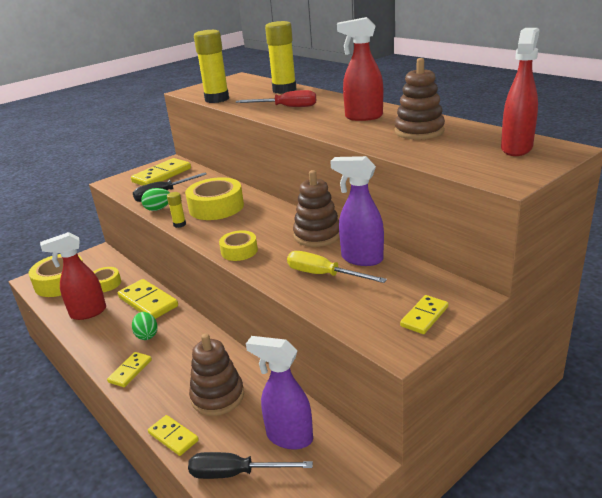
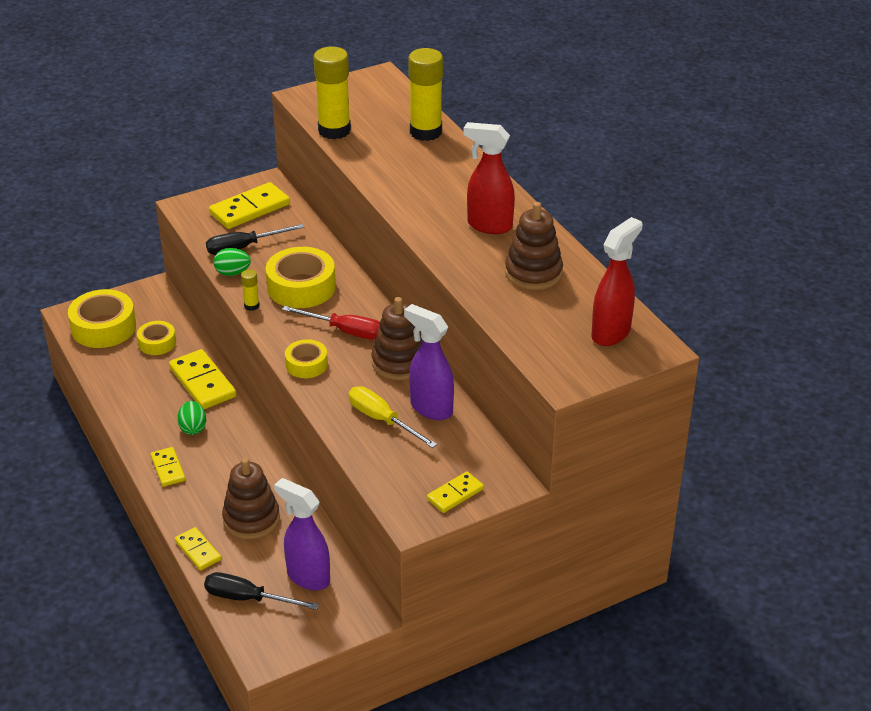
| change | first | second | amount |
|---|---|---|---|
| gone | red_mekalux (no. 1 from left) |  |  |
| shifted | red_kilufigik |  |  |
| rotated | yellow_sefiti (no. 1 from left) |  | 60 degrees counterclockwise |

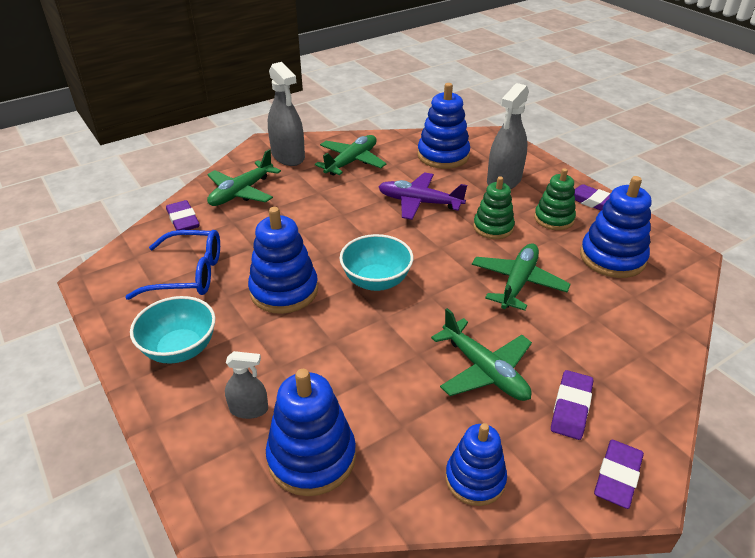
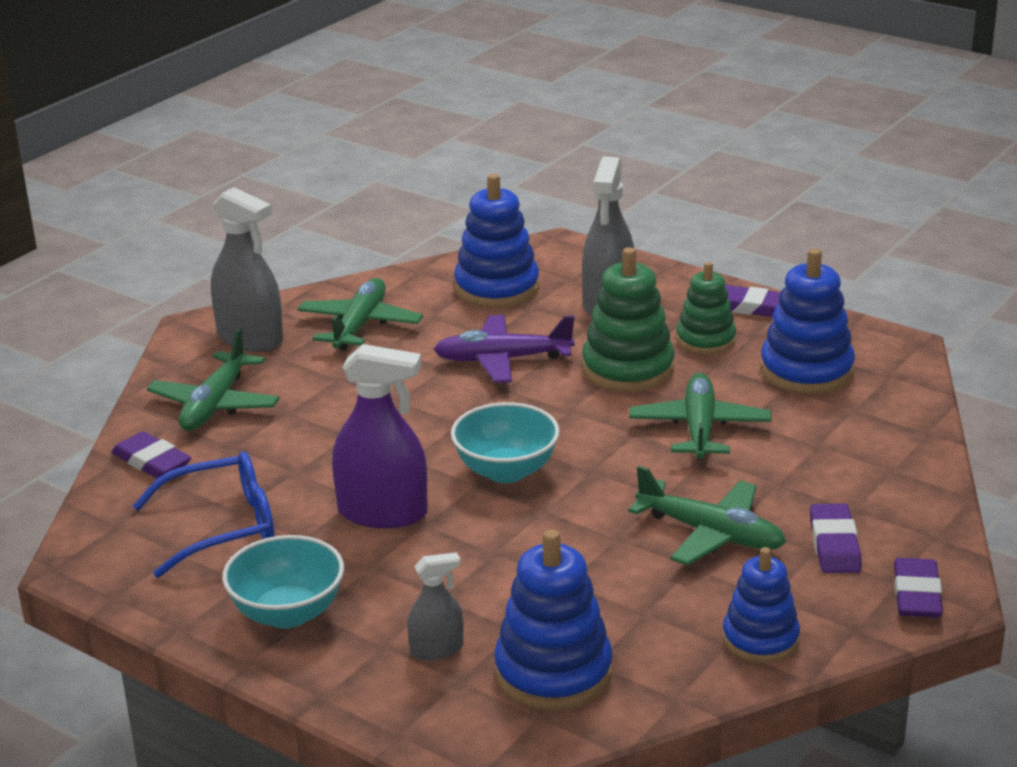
| change | first | second | amount |
|---|---|---|---|
| swapped | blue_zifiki (no. 1 from left) | purple_mekalux |  |
| scaled | green_zifiki (no. 1 from left) |  | x1.51 |

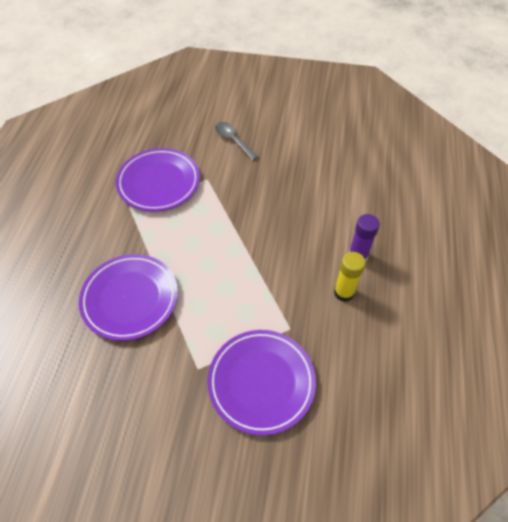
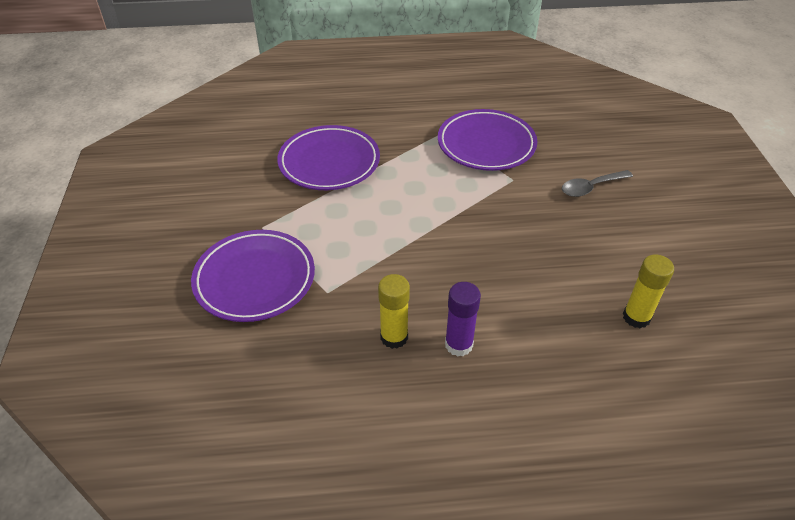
| change | first | second | amount |
|---|---|---|---|
| new |  | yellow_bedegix (no. 2 from left) |  |
| rotated | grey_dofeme |  | 150 degrees counterclockwise |

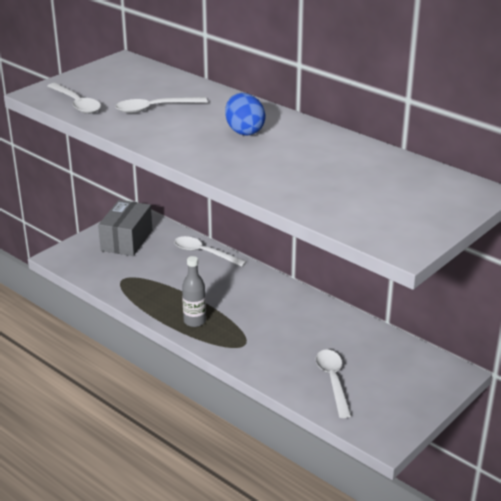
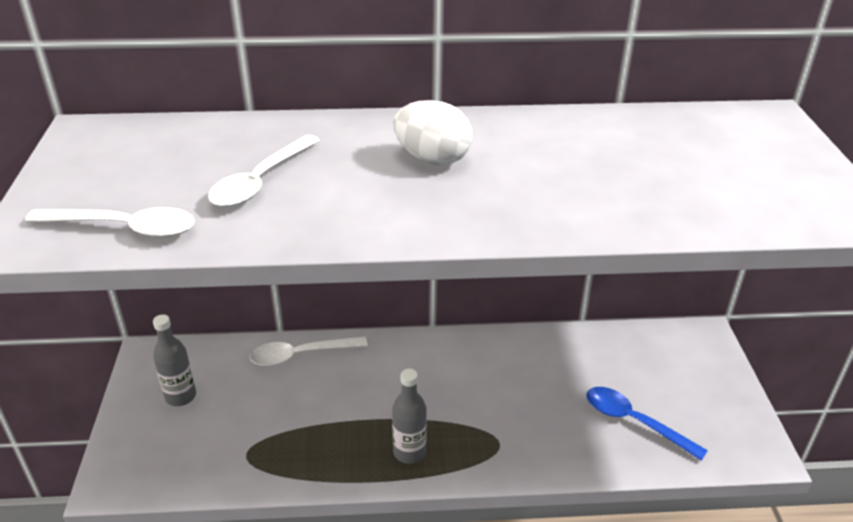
| change | first | second | amount |
|---|---|---|---|
| swapped | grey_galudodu | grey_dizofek (no. 1 from left) |  |
| repainted | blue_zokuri | white_zokuri |  |
| repainted | white_dofeme (no. 4 from left) | blue_dofeme |  |

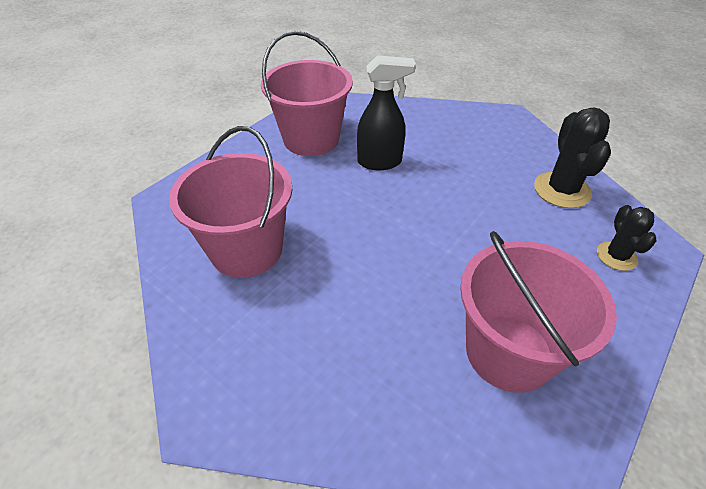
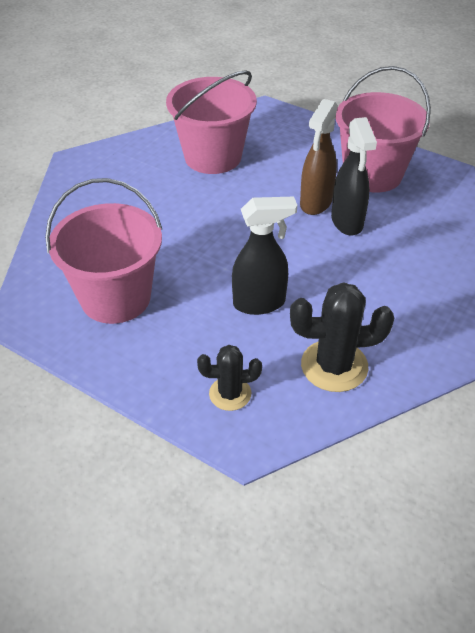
| change | first | second | amount |
|---|---|---|---|
| new |  | black_mekalux (no. 1 from left) |  |
| new |  | brown_mekalux |  |

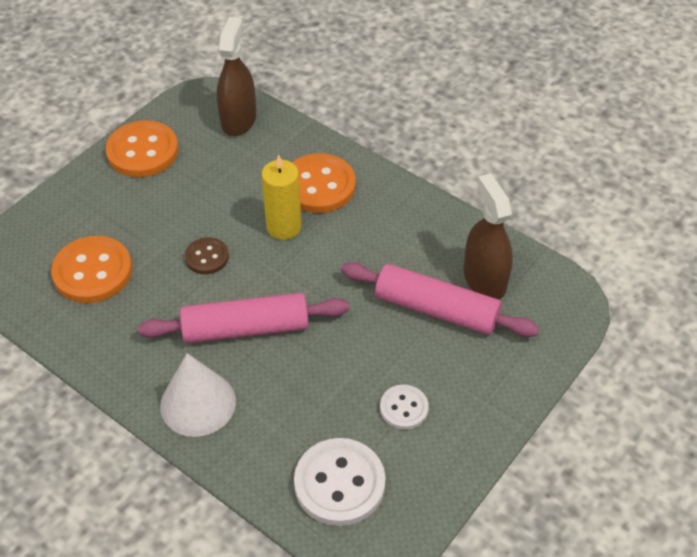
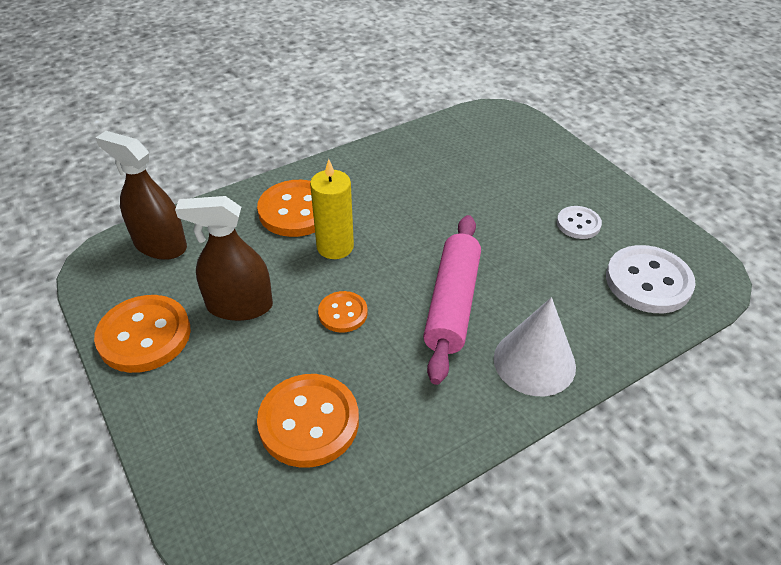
| change | first | second | amount |
|---|---|---|---|
| gone | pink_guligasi (no. 2 from left) |  |  |
| shifted | brown_mekalux (no. 2 from left) |  |  |
| repainted | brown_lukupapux | orange_lukupapux (no. 4 from left) |  |

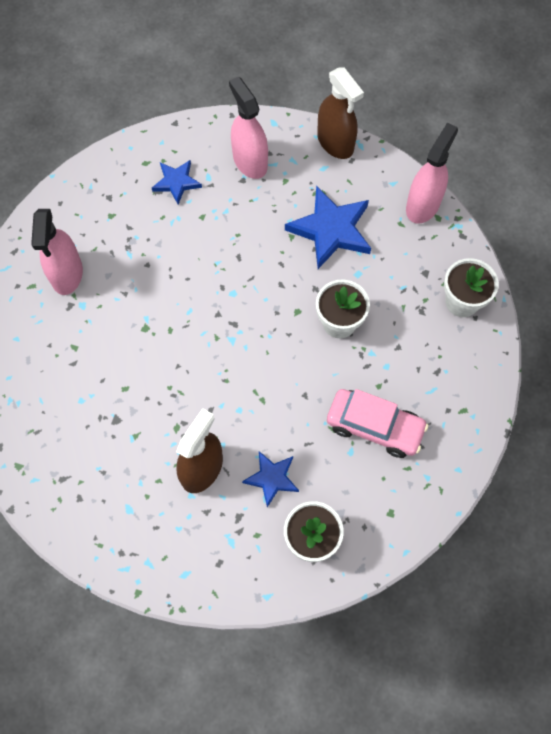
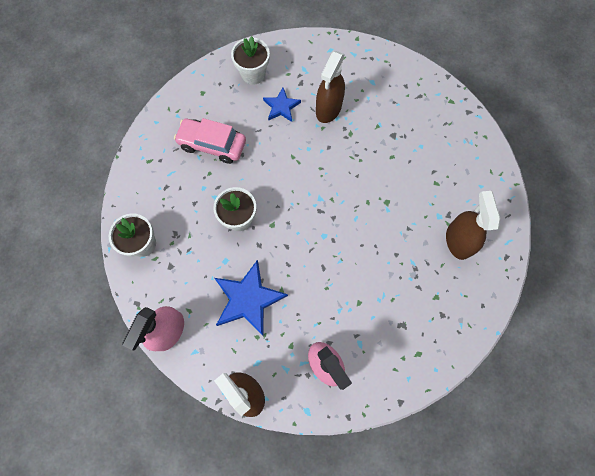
| change | first | second | amount |
|---|---|---|---|
| gone | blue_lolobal (no. 1 from left) |  |  |
| repainted | pink_mekalux (no. 1 from left) | brown_mekalux (no. 3 from left) |  |

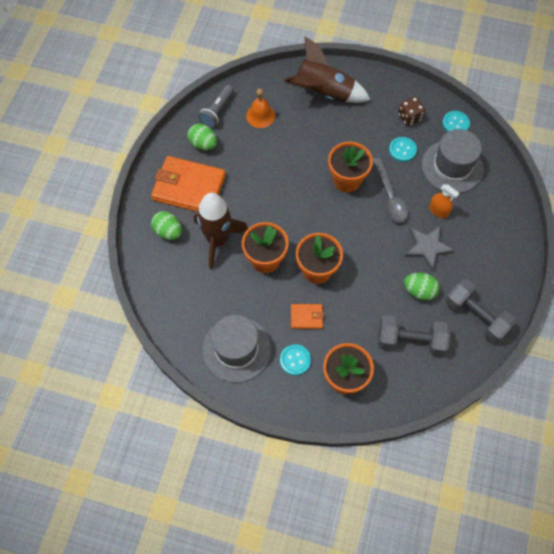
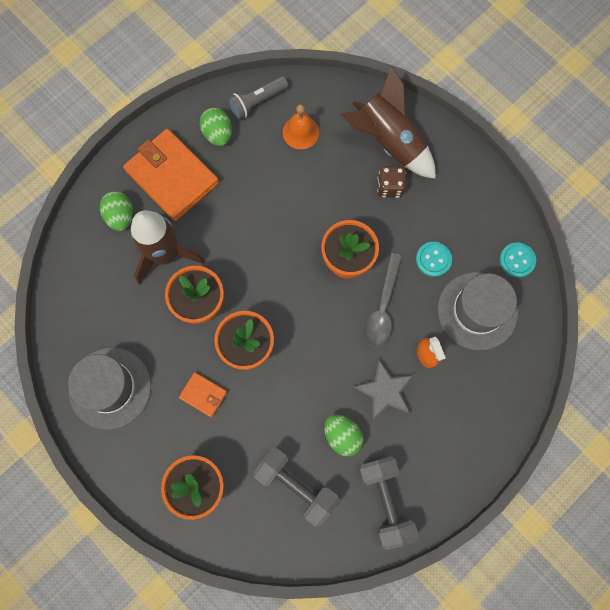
| change | first | second | amount |
|---|---|---|---|
| gone | turquoise_lukupapux (no. 1 from left) |  |  |
| shifted | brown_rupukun |  |  |

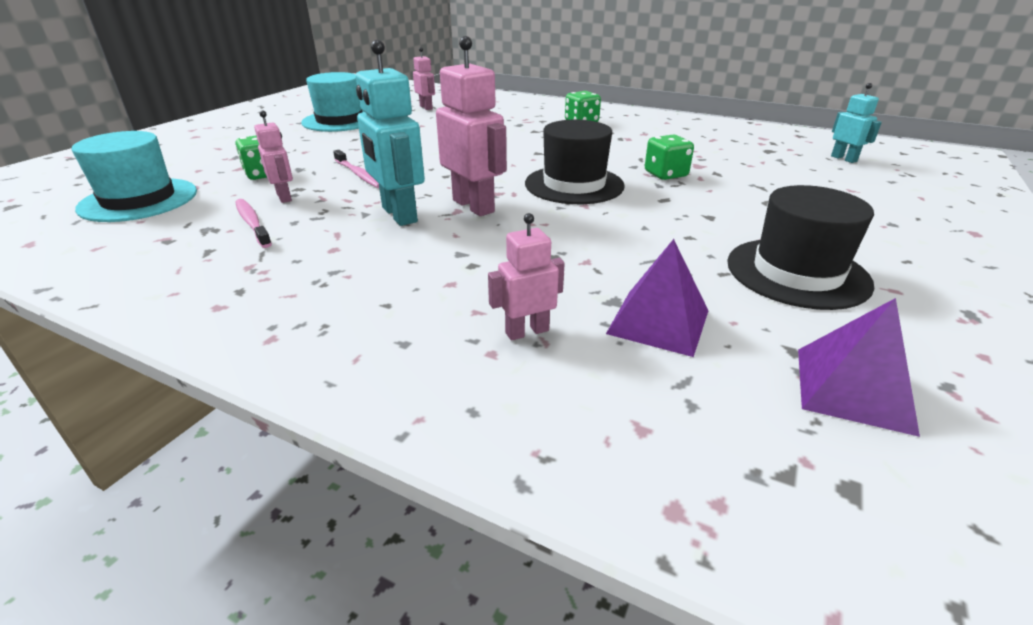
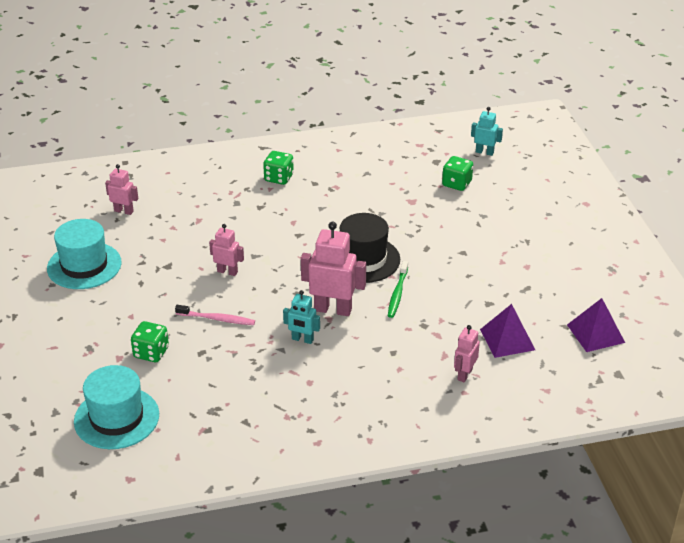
| change | first | second | amount |
|---|---|---|---|
| gone | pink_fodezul (no. 1 from left) |  |  |
| gone | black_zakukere (no. 2 from left) |  |  |
| new |  | green_fodezul |  |
| shifted | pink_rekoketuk (no. 1 from left in the first image) | pink_rekoketuk (no. 2 from left) |  |
| shifted | green_rupukun (no. 3 from left) |  |  |
| scaled | turquoise_rekoketuk (no. 1 from left) |  | x0.57 |

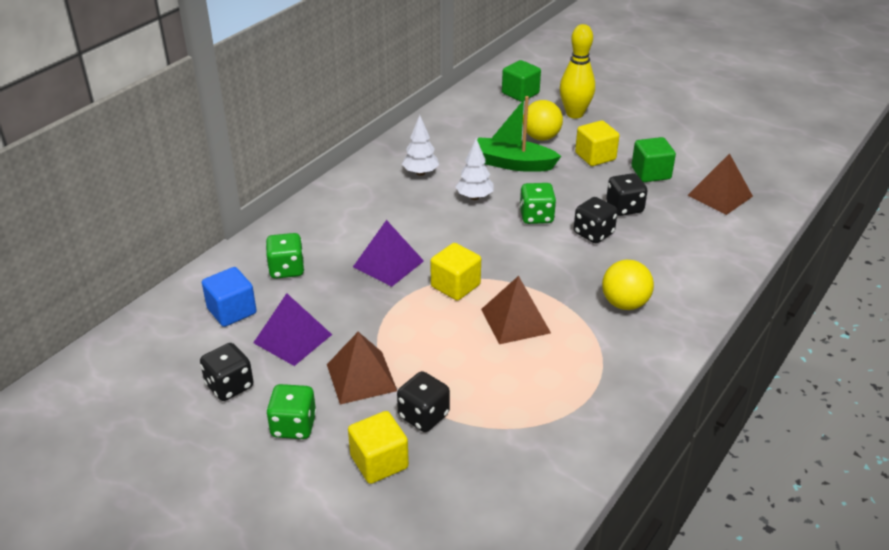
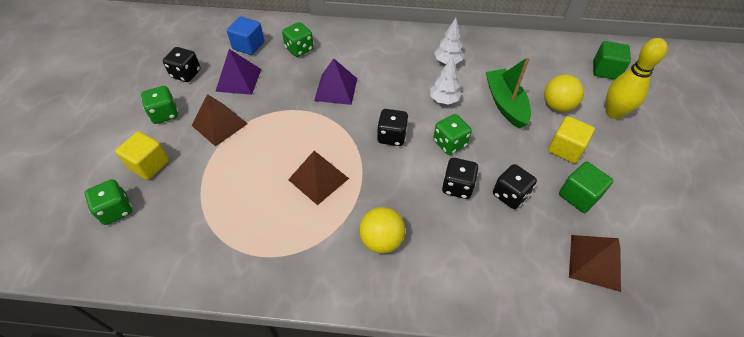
| change | first | second | amount |
|---|---|---|---|
| gone | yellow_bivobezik (no. 2 from left) |  |  |
| new |  | green_rupukun (no. 1 from left) |  |
| shifted | black_rupukun (no. 2 from left) |  |  |

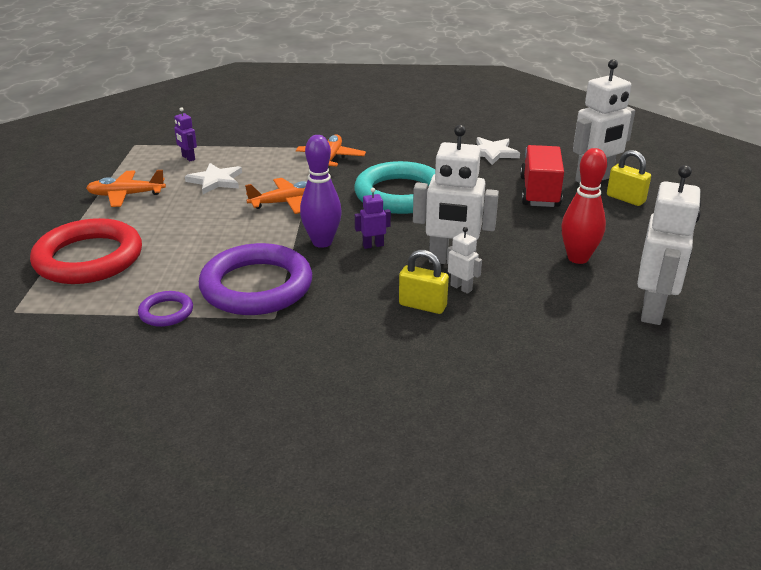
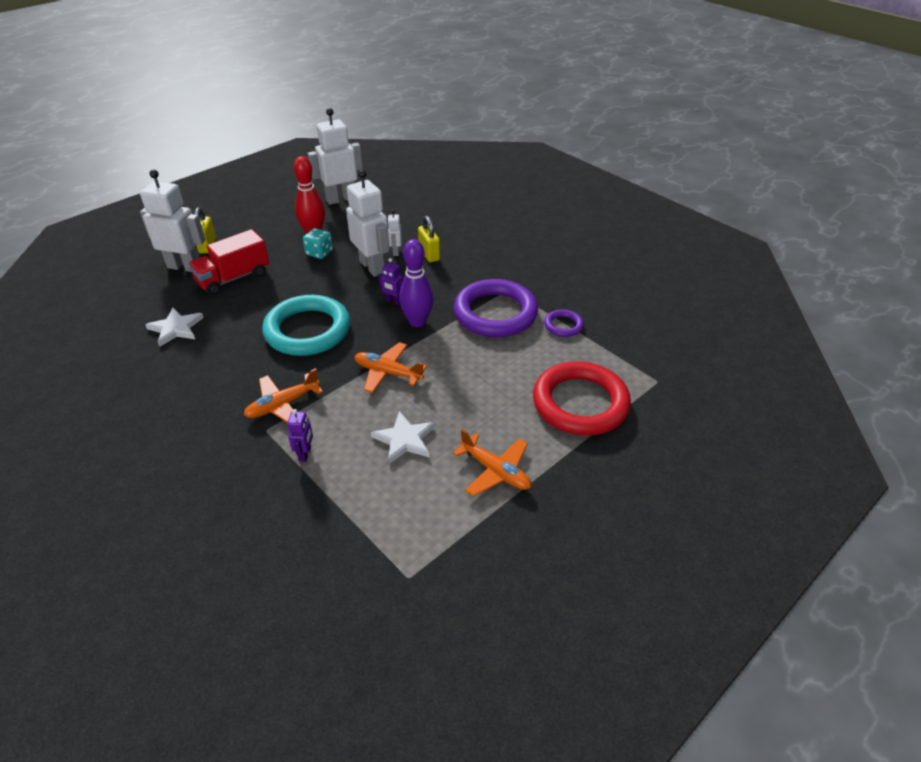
| change | first | second | amount |
|---|---|---|---|
| new |  | turquoise_rupukun |  |
| shifted | purple_rekoketuk (no. 1 from left) |  |  |

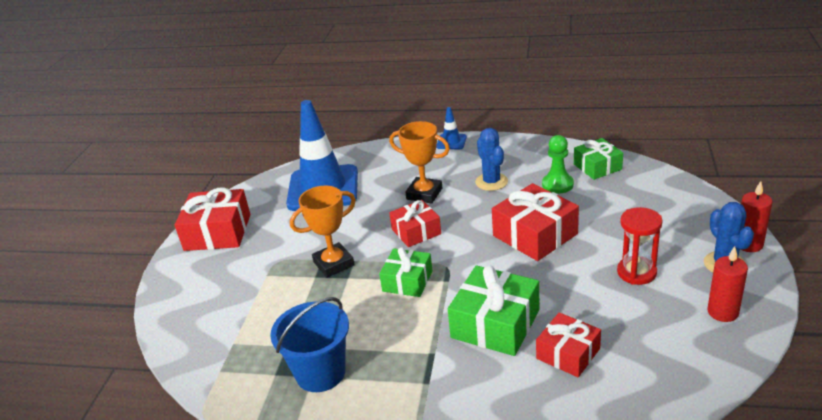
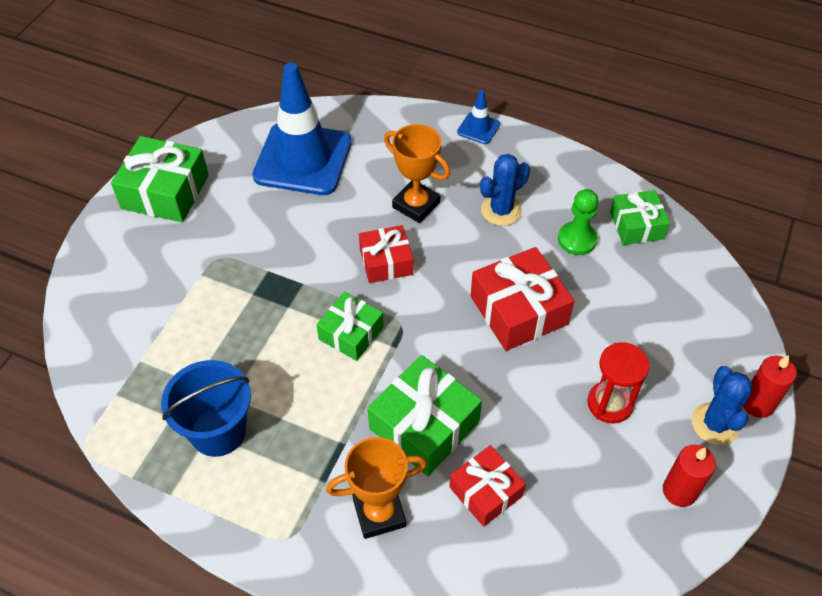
| change | first | second | amount |
|---|---|---|---|
| shifted | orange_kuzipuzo (no. 1 from left) |  |  |
| repainted | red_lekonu (no. 1 from left) | green_lekonu (no. 1 from left) |  |
| rotated | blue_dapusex (no. 1 from left) |  | 60 degrees clockwise |

